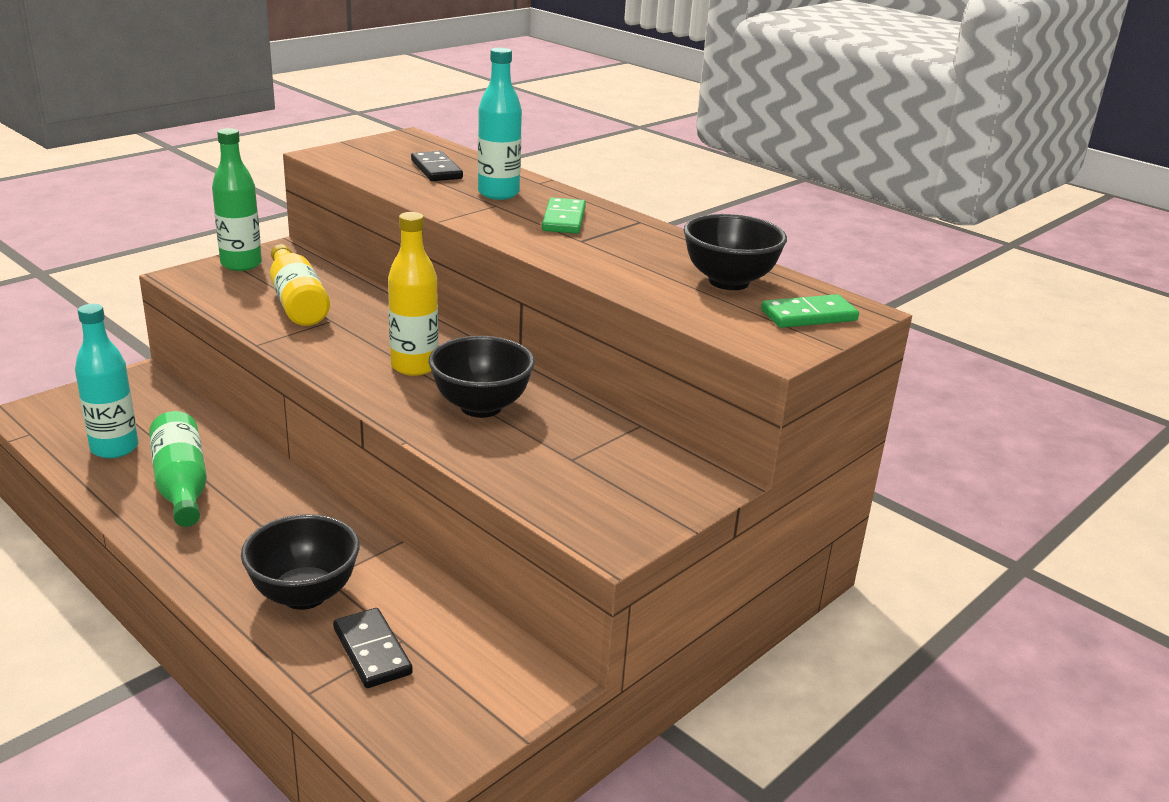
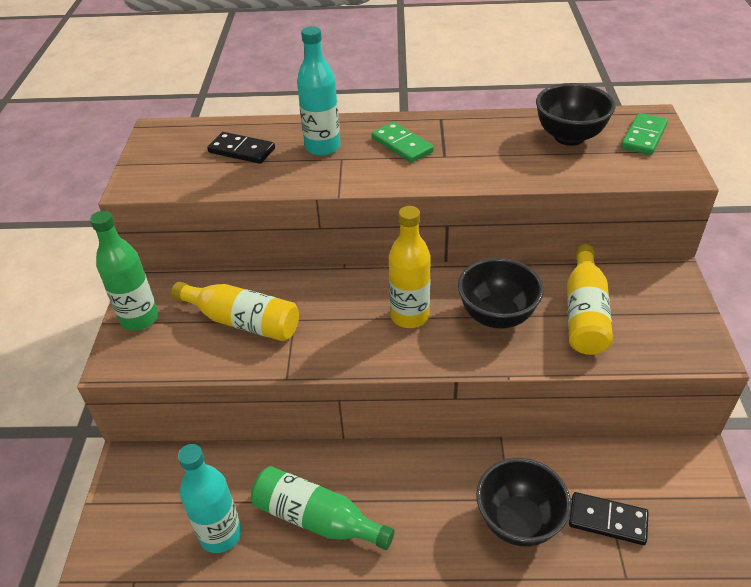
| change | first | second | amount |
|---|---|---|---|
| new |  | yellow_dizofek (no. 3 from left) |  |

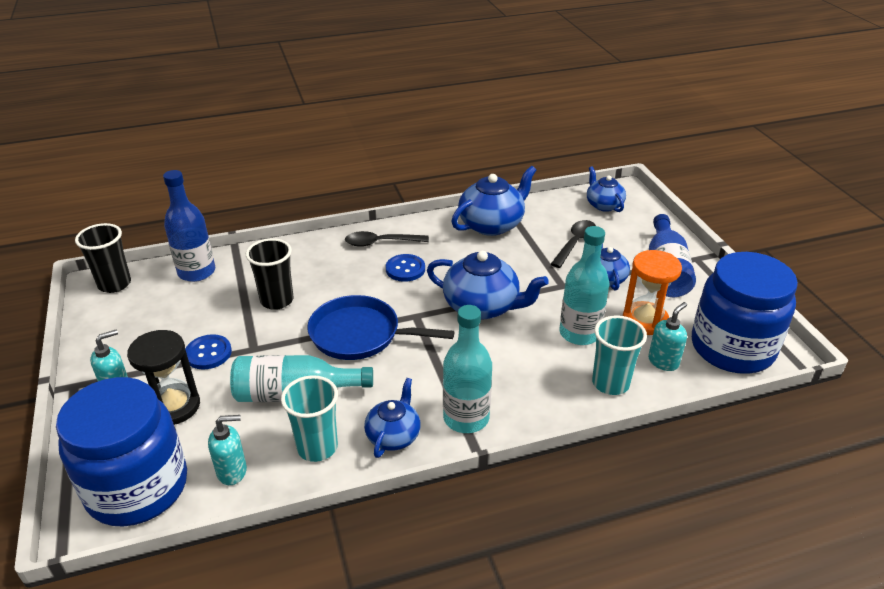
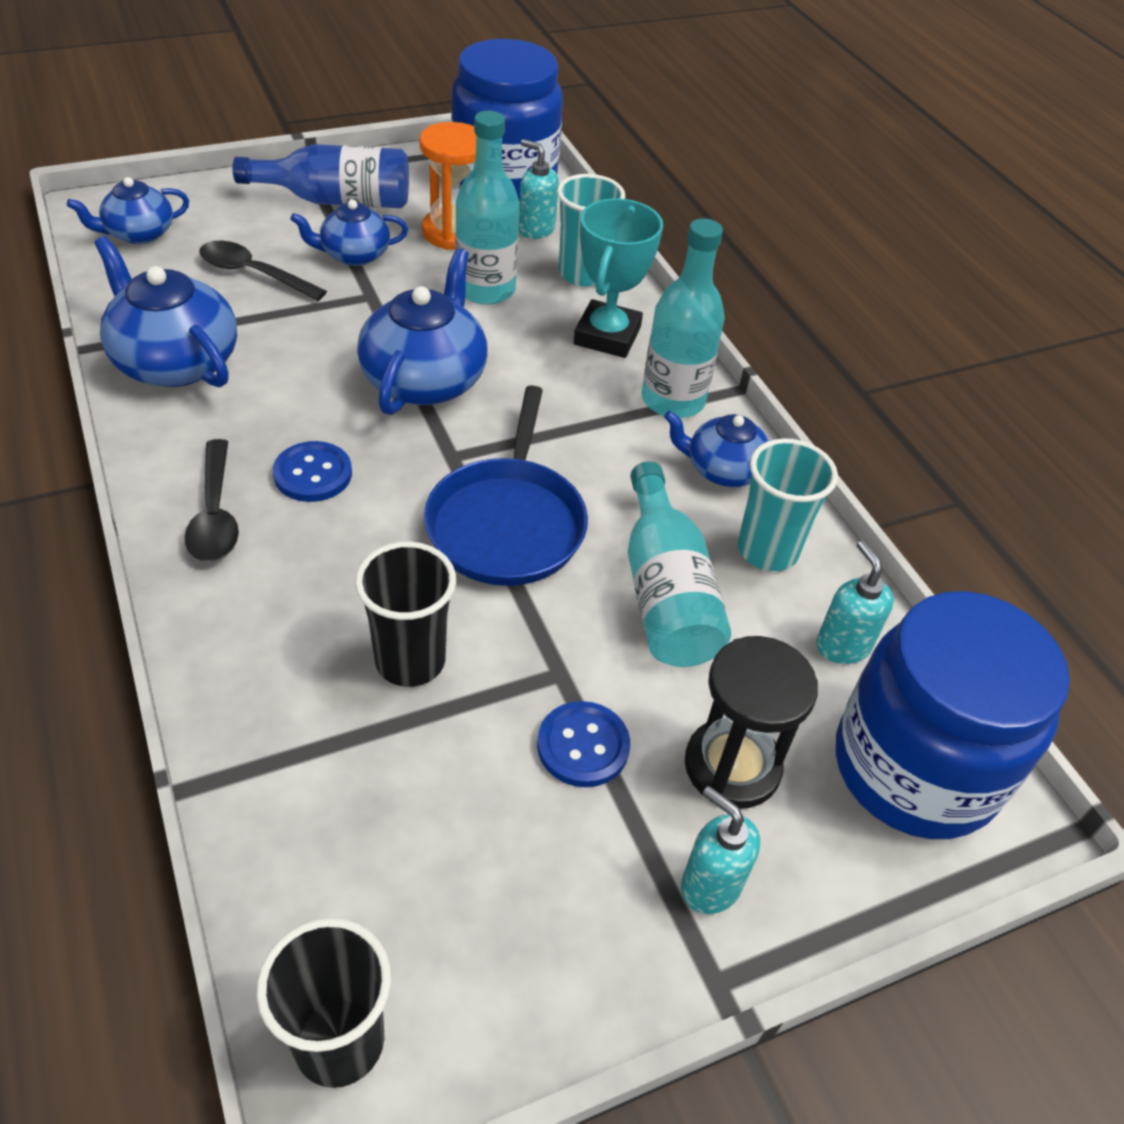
| change | first | second | amount |
|---|---|---|---|
| gone | blue_dizofek (no. 1 from left) |  |  |
| new |  | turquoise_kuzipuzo |  |

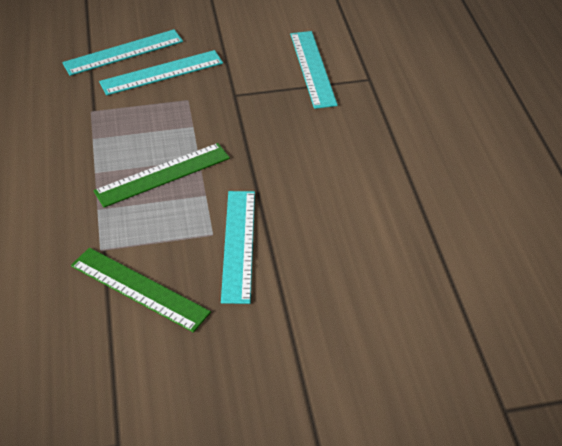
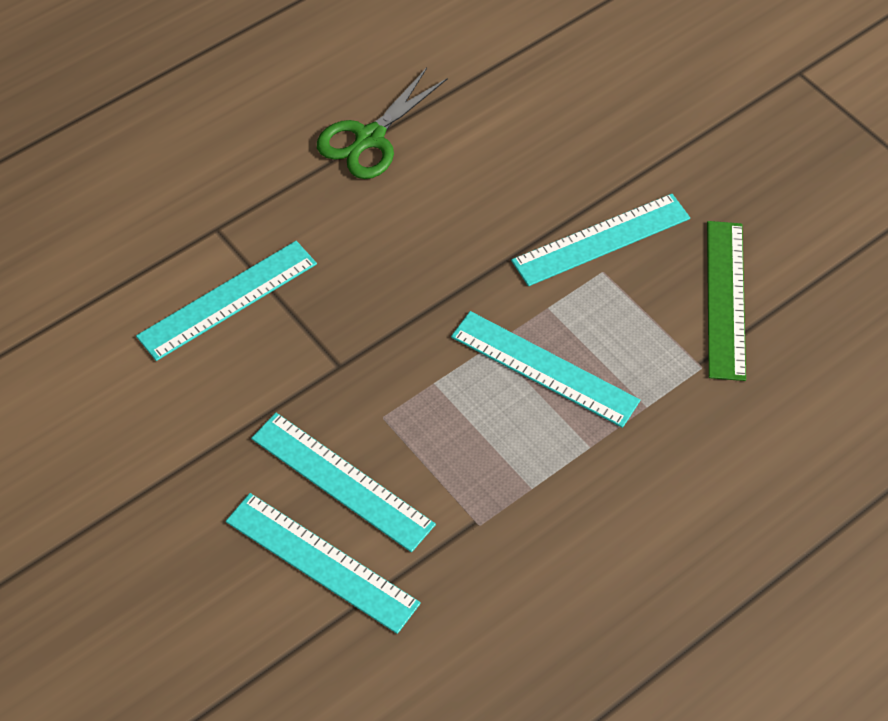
| change | first | second | amount |
|---|---|---|---|
| new |  | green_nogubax |  |
| repainted | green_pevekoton (no. 2 from left) | turquoise_pevekoton (no. 4 from left) |  |

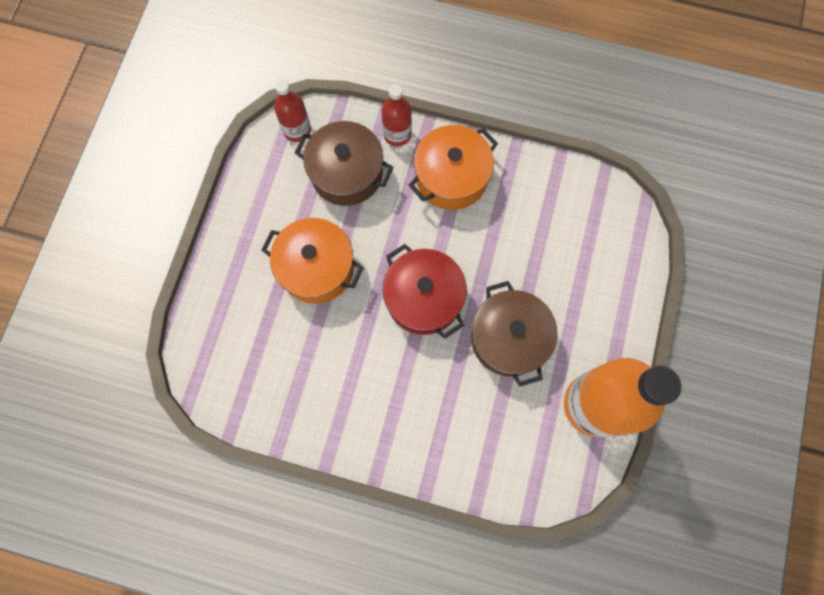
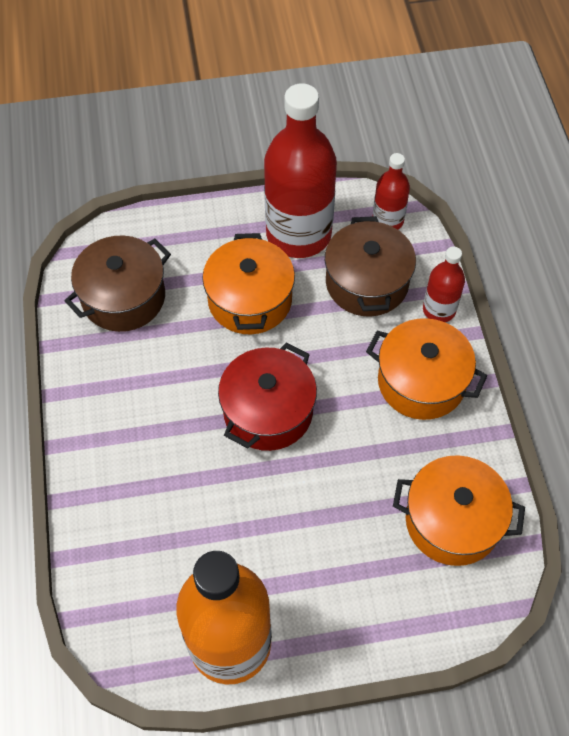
| change | first | second | amount |
|---|---|---|---|
| new |  | red_dizofek (no. 1 from left) |  |
| new |  | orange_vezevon (no. 3 from left) |  |
| shifted | brown_vezevon (no. 2 from left in the first image) | brown_vezevon (no. 1 from left) |  |

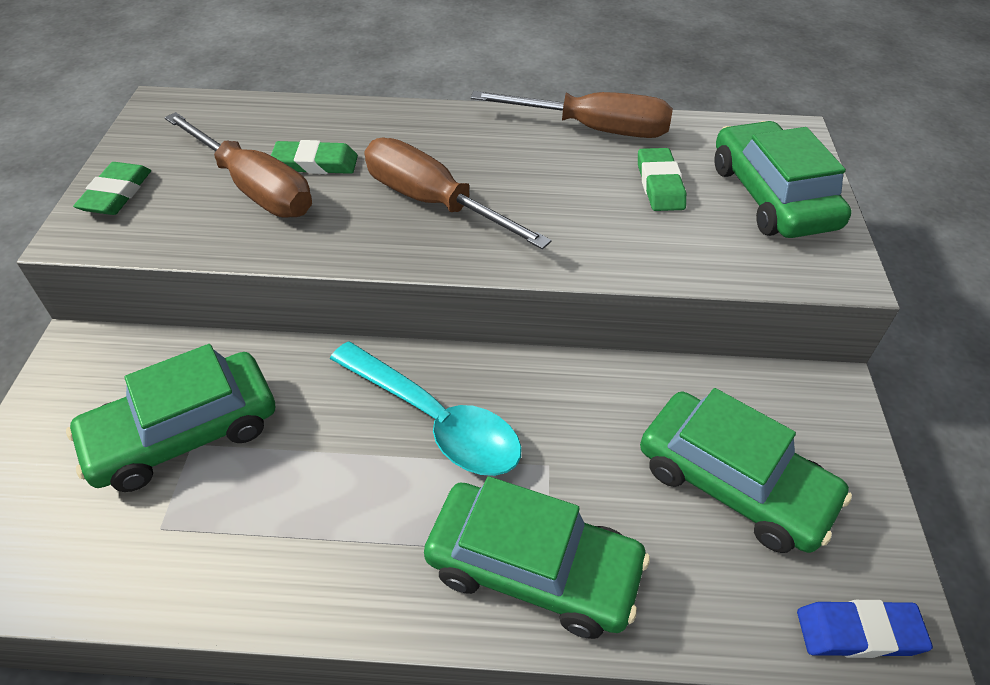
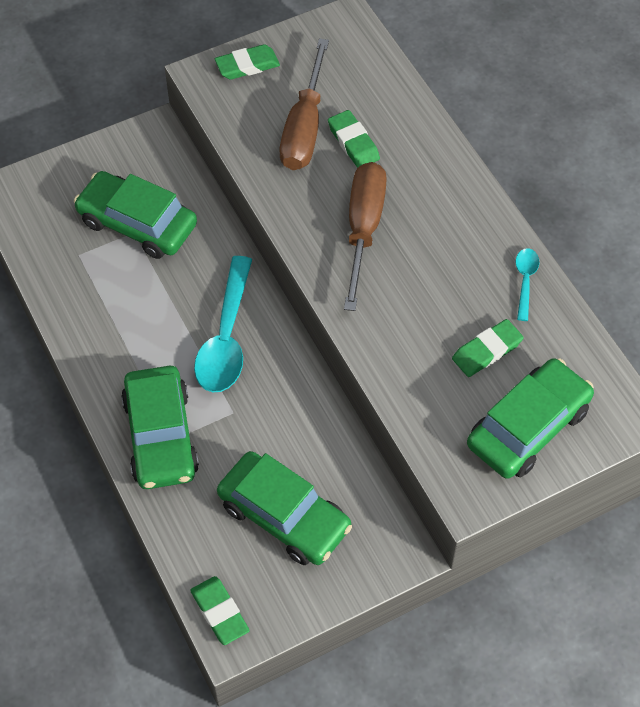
| change | first | second | amount |
|---|---|---|---|
| swapped | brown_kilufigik (no. 3 from left) | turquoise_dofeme (no. 2 from left) |  |
| repainted | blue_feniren | green_feniren (no. 1 from left) |  |
| rotated | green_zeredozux (no. 3 from left) |  | 60 degrees counterclockwise |

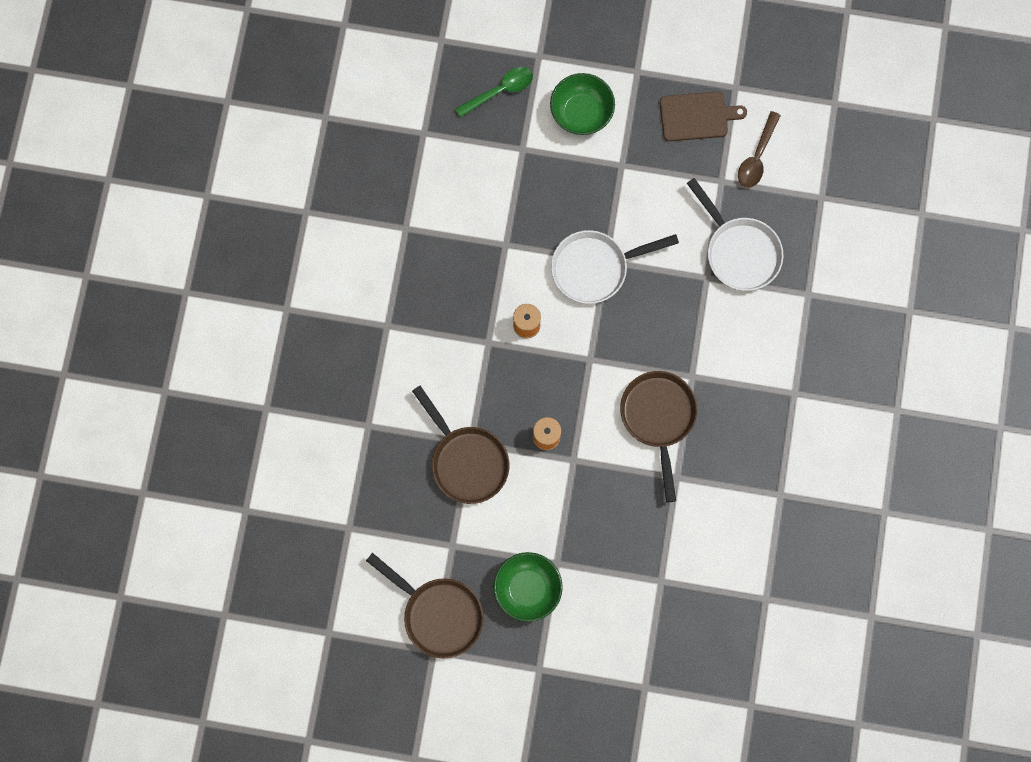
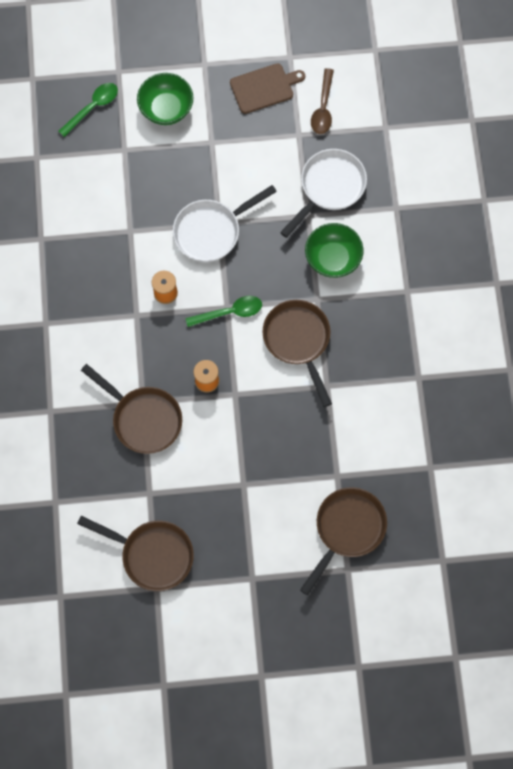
| change | first | second | amount |
|---|---|---|---|
| new |  | green_dofeme (no. 2 from left) |  |
| new |  | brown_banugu (no. 4 from left) |  |
| shifted | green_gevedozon (no. 1 from left in the first image) | green_gevedozon (no. 2 from left) |  |
| rotated | white_banugu (no. 2 from left) |  | 90 degrees counterclockwise |

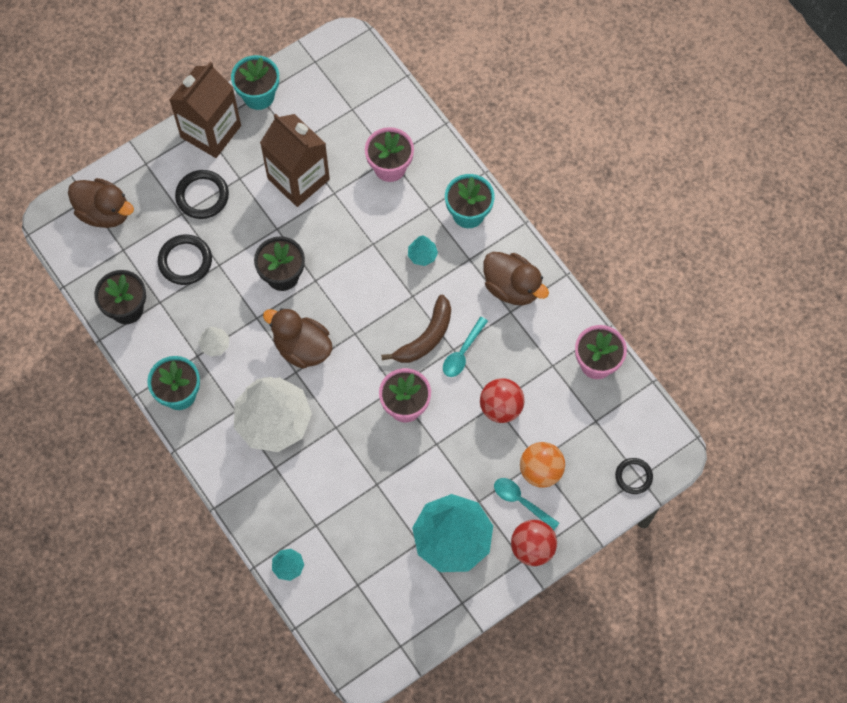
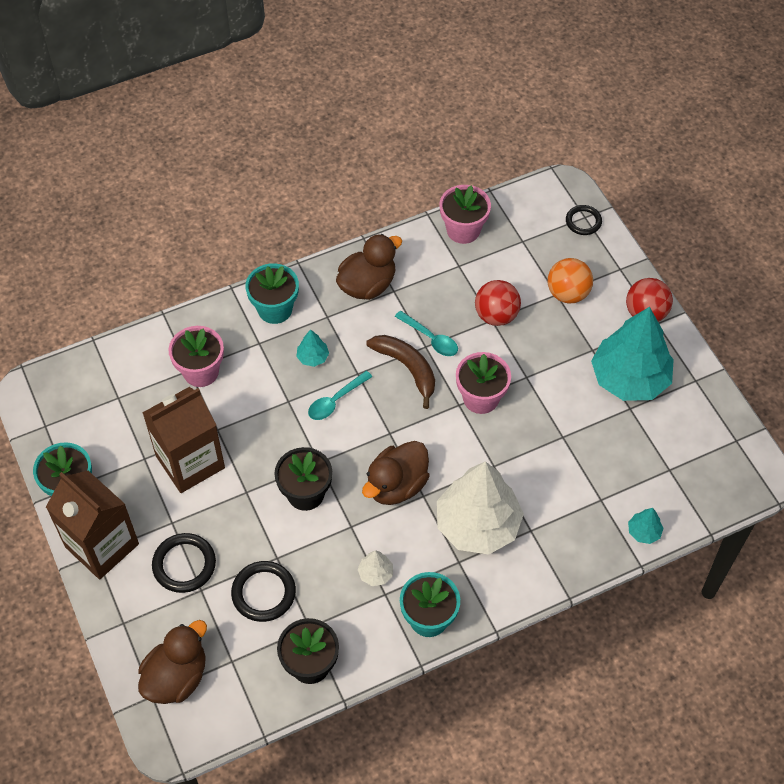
| change | first | second | amount |
|---|---|---|---|
| shifted | turquoise_dofeme (no. 2 from left in the first image) | turquoise_dofeme (no. 1 from left) |  |

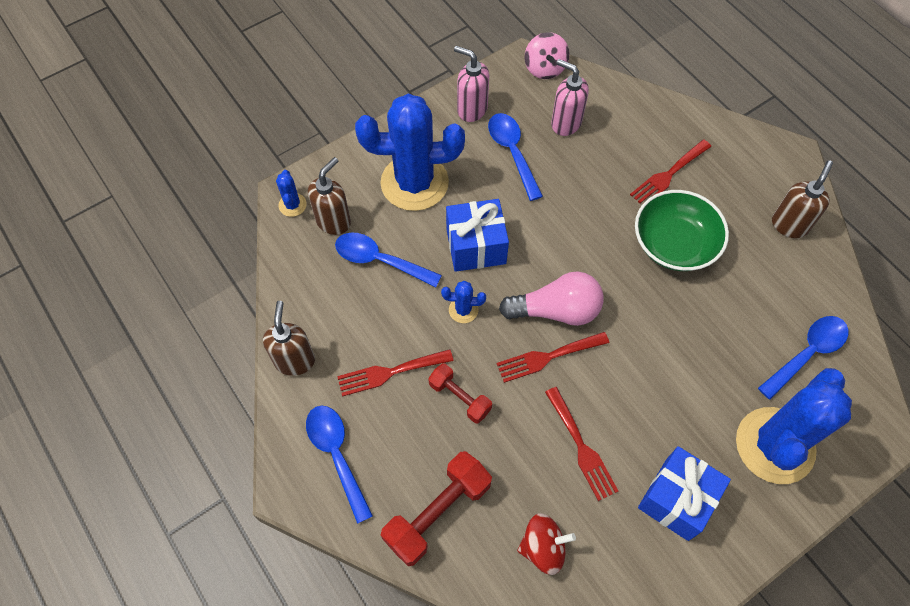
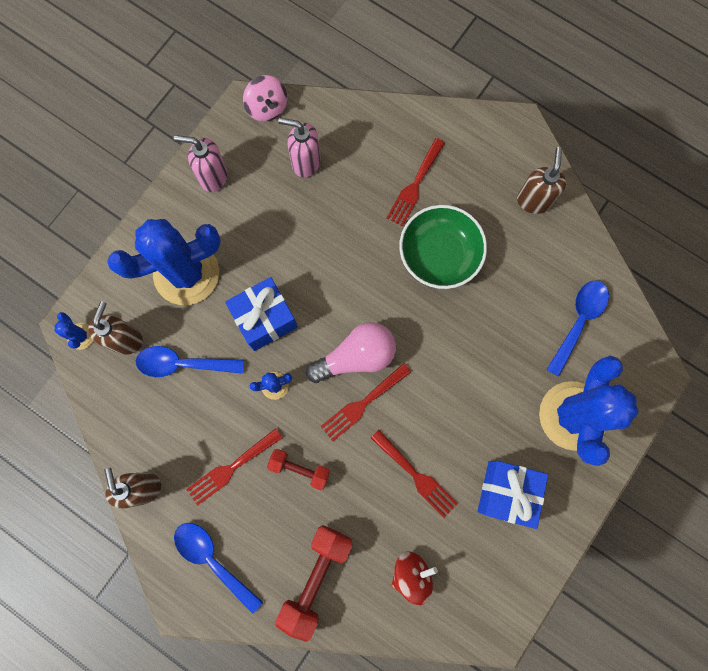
| change | first | second | amount |
|---|---|---|---|
| gone | blue_dofeme (no. 3 from left) |  |  |

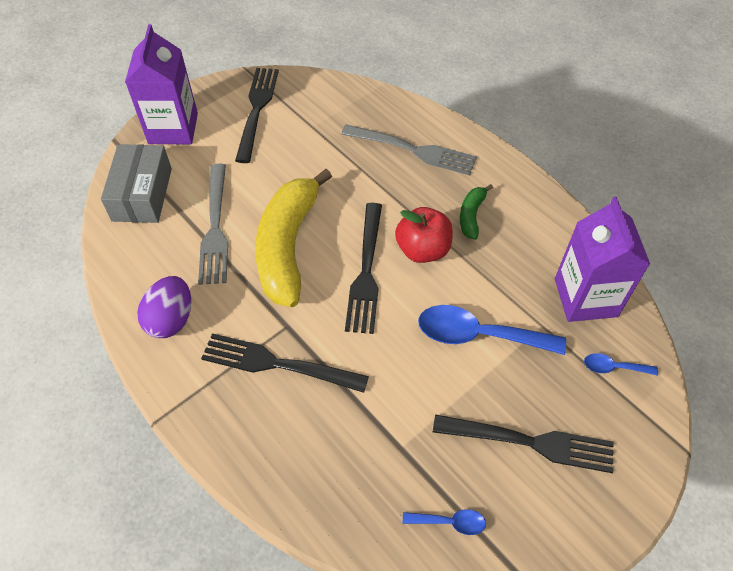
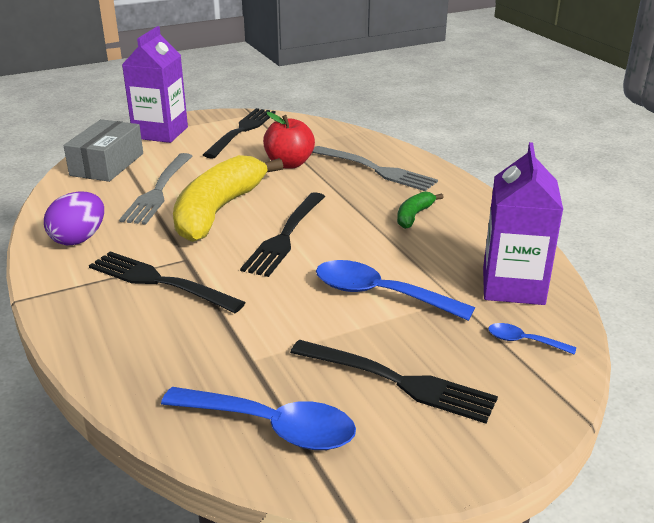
| change | first | second | amount |
|---|---|---|---|
| shifted | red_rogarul |  |  |
| scaled | blue_dofeme (no. 1 from left) |  | x2.06 |

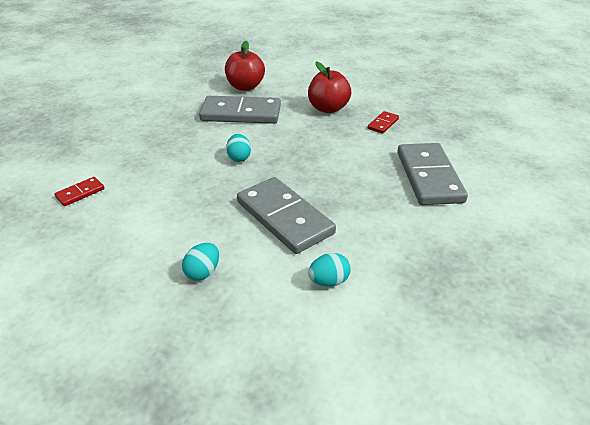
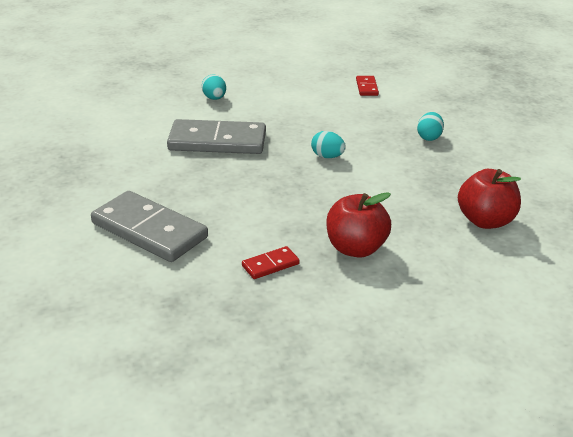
| change | first | second | amount |
|---|---|---|---|
| gone | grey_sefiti (no. 1 from left) |  |  |
| shifted | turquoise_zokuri (no. 3 from left) |  |  |
| rotated | red_sefiti (no. 2 from left in the first image) | red_sefiti (no. 1 from left) | 75 degrees clockwise |

